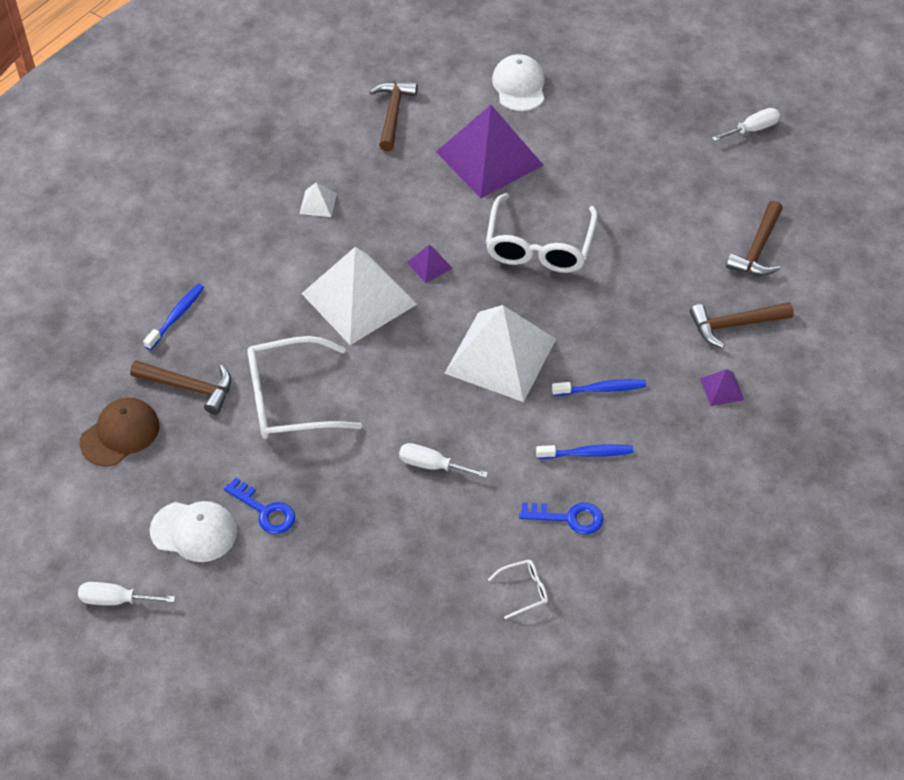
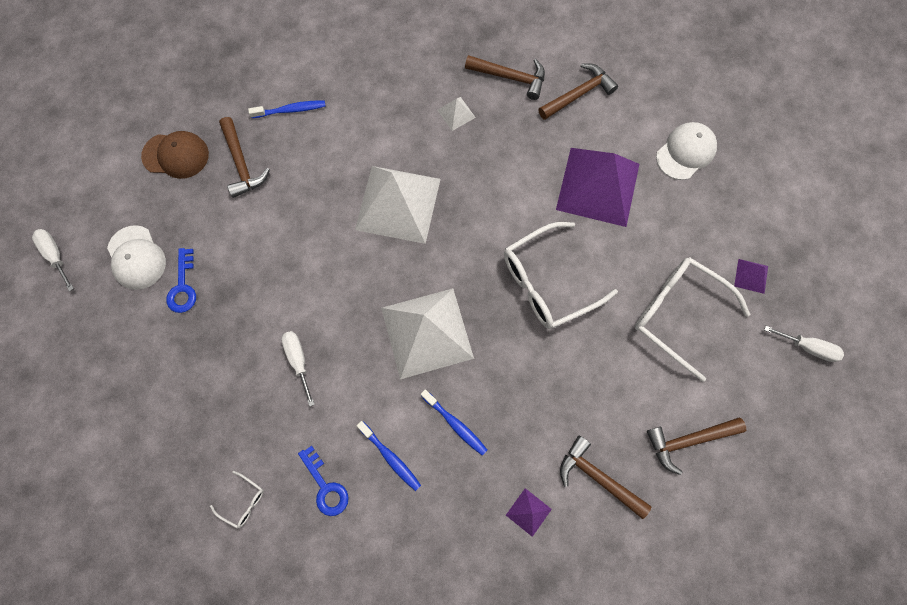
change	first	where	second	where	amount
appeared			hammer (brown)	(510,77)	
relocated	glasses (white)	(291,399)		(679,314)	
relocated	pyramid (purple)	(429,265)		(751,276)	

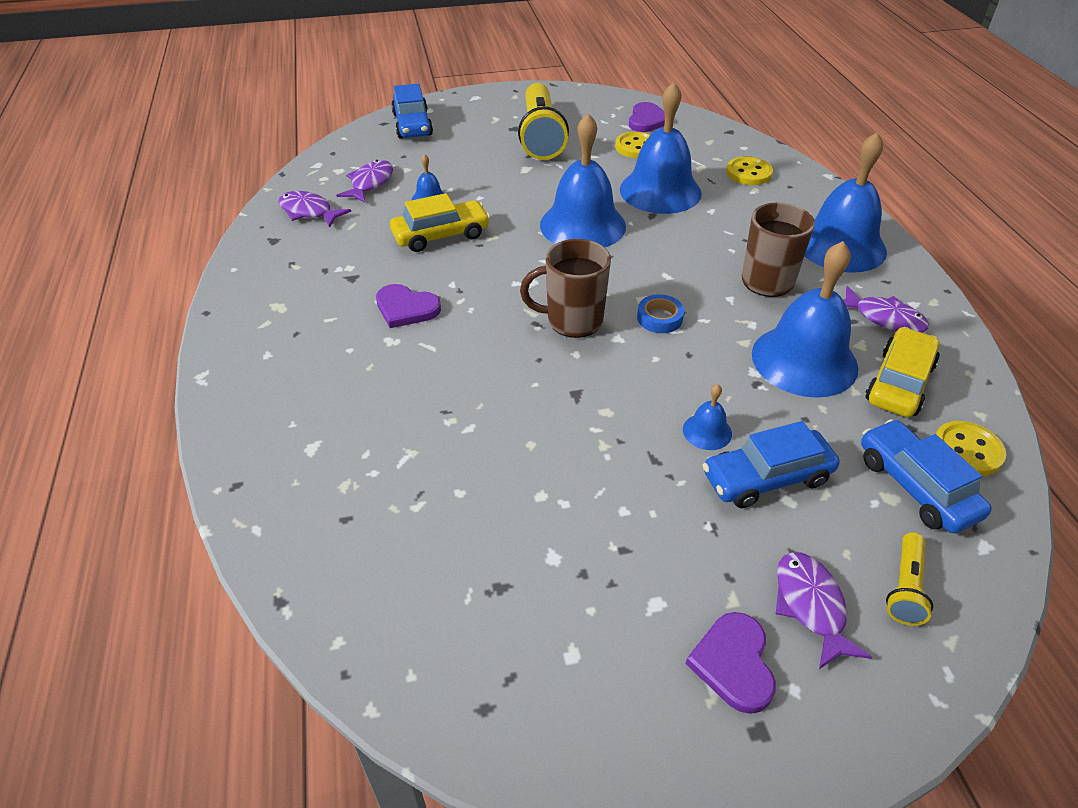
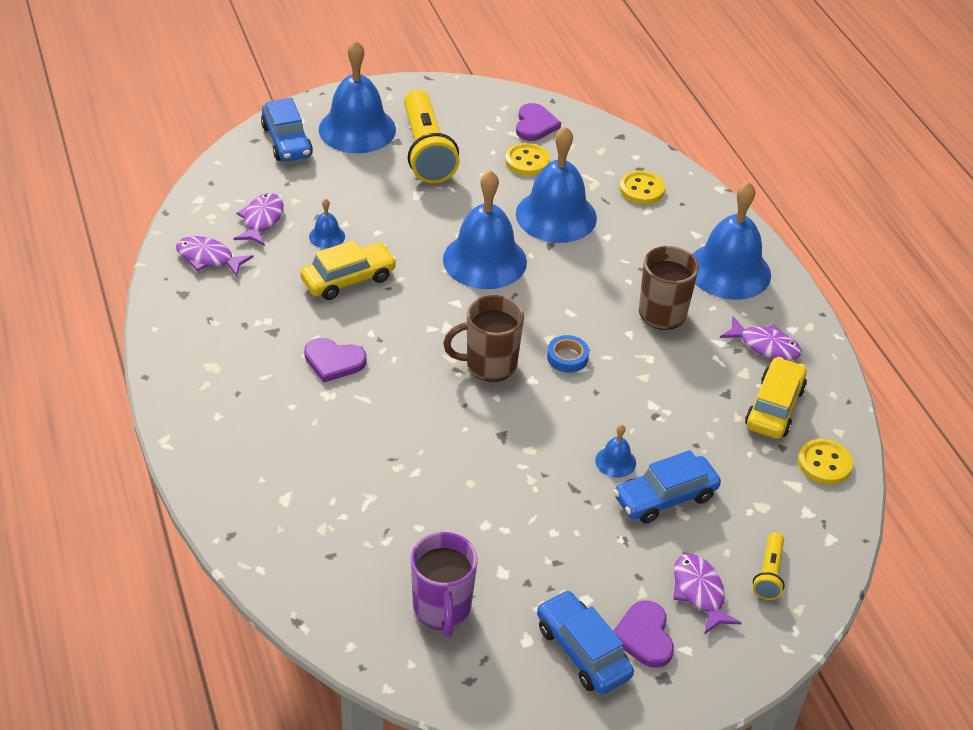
change	first	where	second	where	amount
relocated	bell (blue)	(804,360)		(357,129)	
appeared			mug (purple)	(442,609)	
relocated	car (blue)	(916,486)		(582,651)	

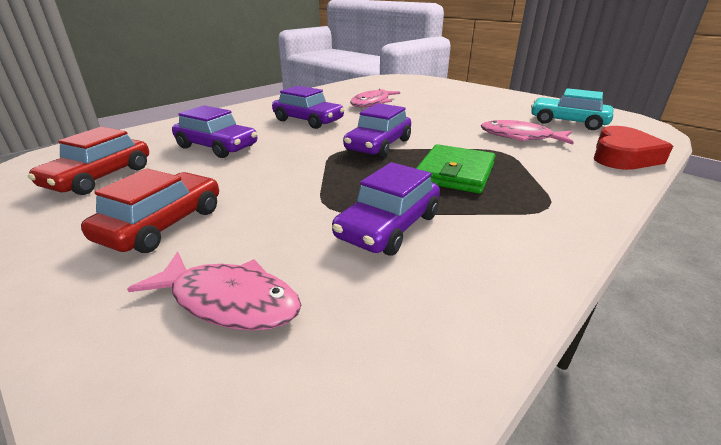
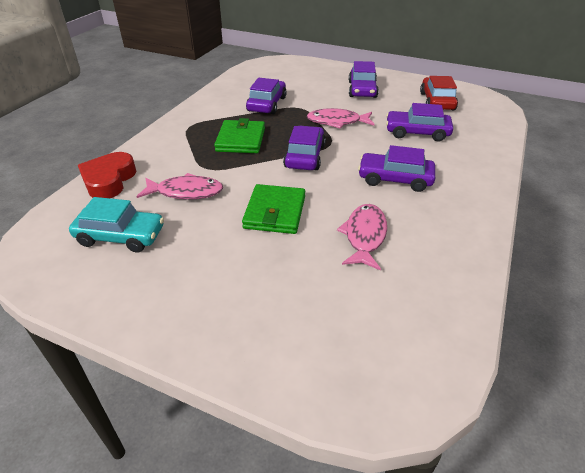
change	first	where	second	where	amount
appeared			wallet (green)	(275,212)	
relocated	fish (pink)	(229,301)		(337,122)	
colour	car (red)	(162,224)	car (purple)	(362,89)	

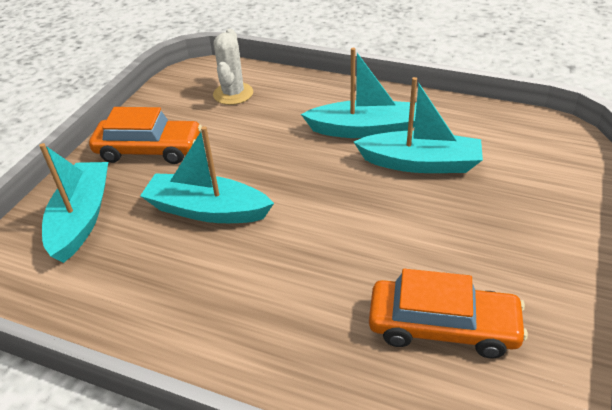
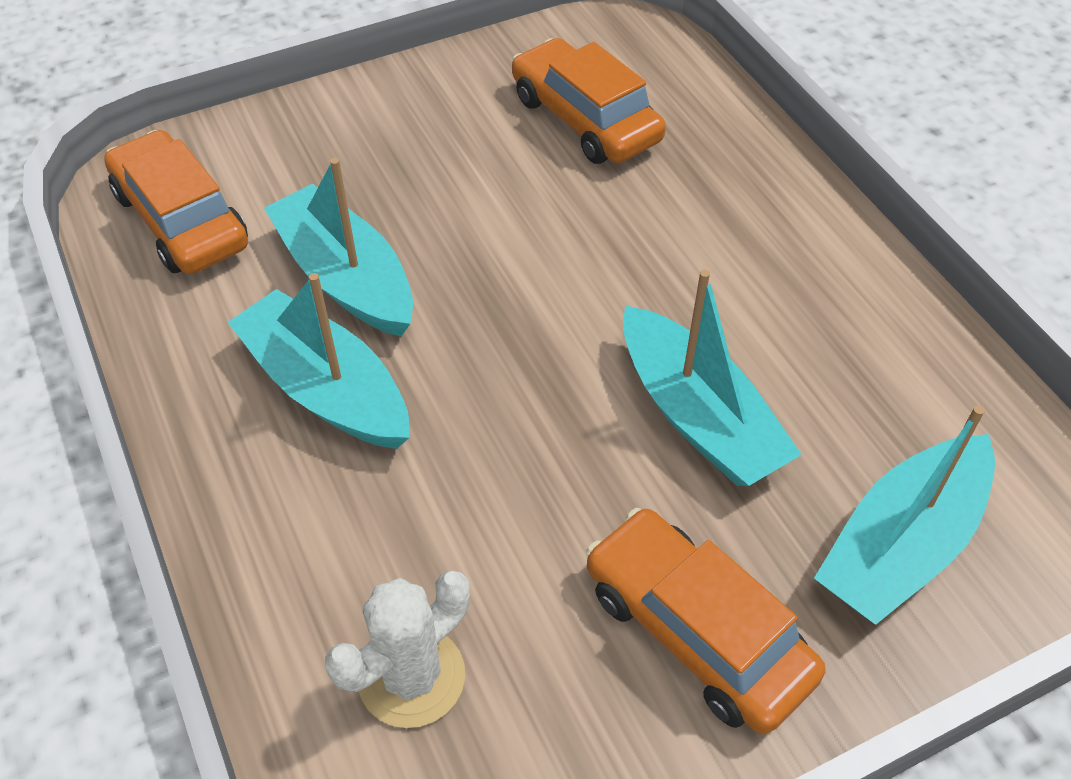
change	first	where	second	where	amount
appeared			car (orange)	(181,220)	

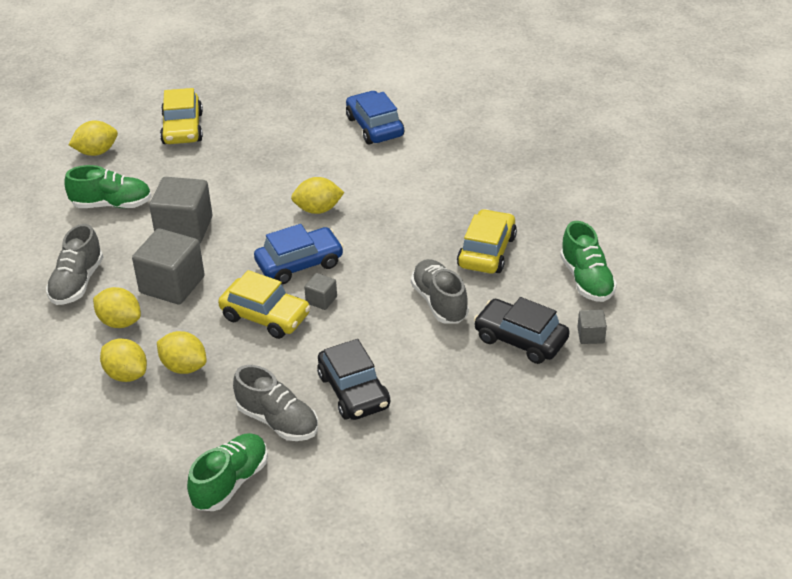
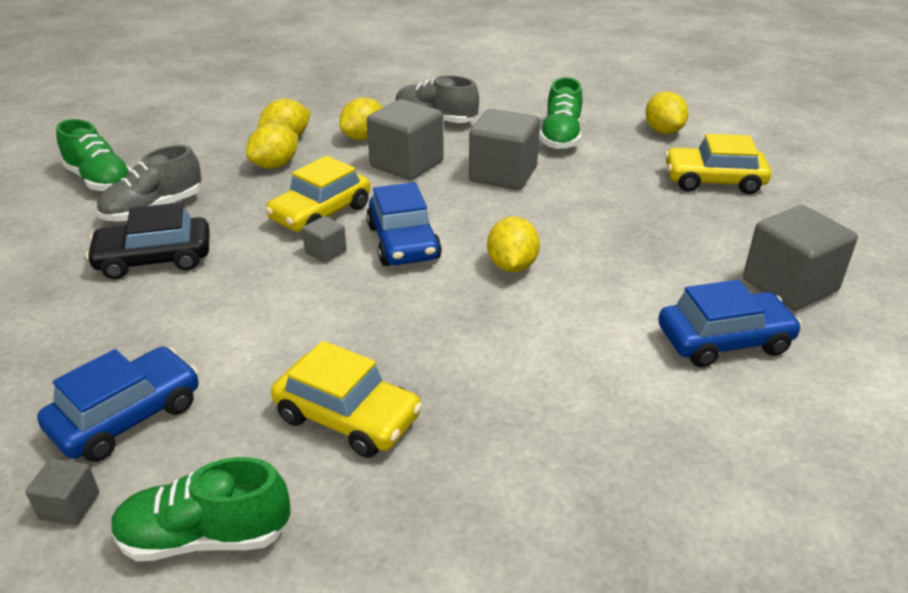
change	first	where	second	where	amount
colour	car (black)	(520,339)	car (blue)	(127,416)	
appeared			cube (grey)	(789,285)	
missing	shoe (grey)	(439,302)			

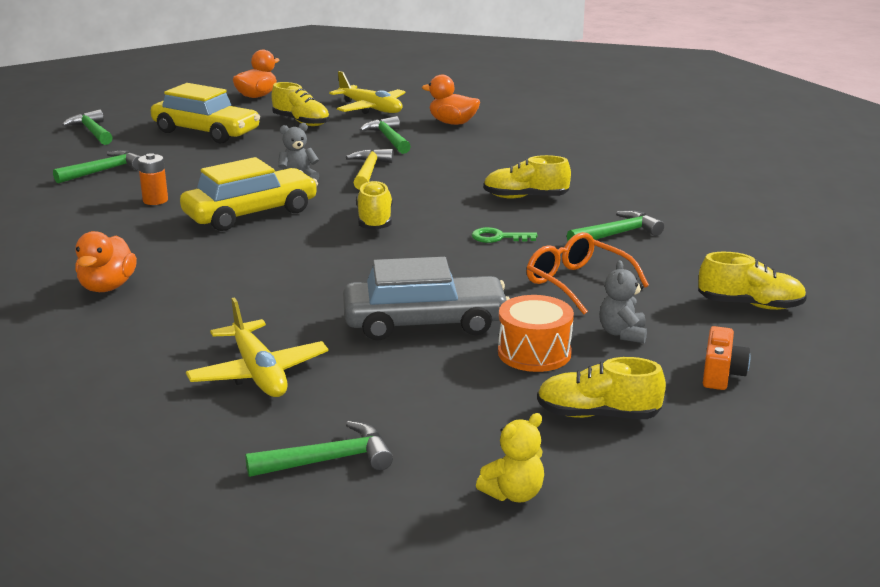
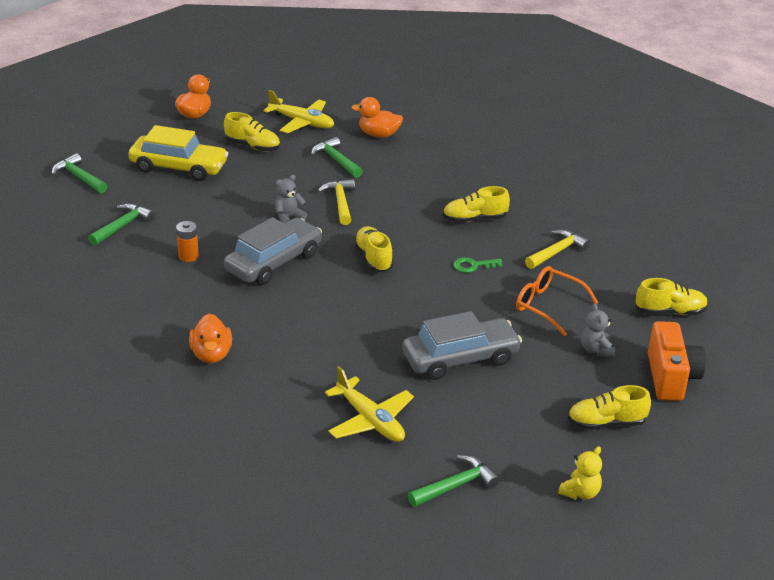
change	first	where	second	where	amount
colour	car (yellow)	(251,213)	car (grey)	(274,262)	
colour	hammer (green)	(617,234)	hammer (yellow)	(557,252)	
size	camera (orange)	(721,374)		(671,377)	x1.74
missing	drum (orange)	(534,353)			

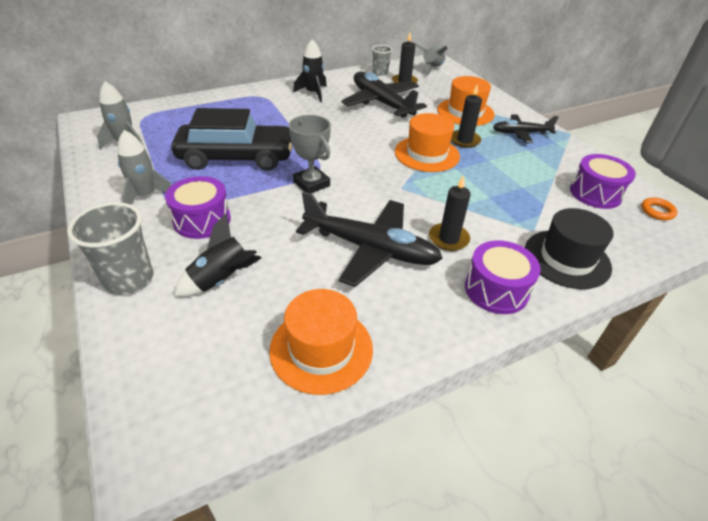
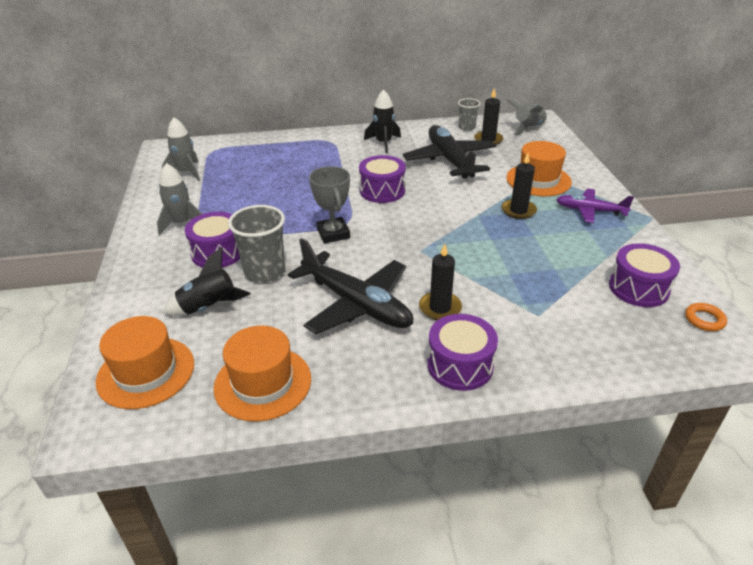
change	first	where	second	where	amount
relocated	hat (orange)	(427,154)		(146,372)	
relocated	cup (grey)	(129,279)		(265,272)	
appeared			drum (purple)	(382,191)	
colour	plane (black)	(521,133)	plane (purple)	(590,211)	
missing	car (black)	(236,158)			
missing	hat (black)	(567,258)			

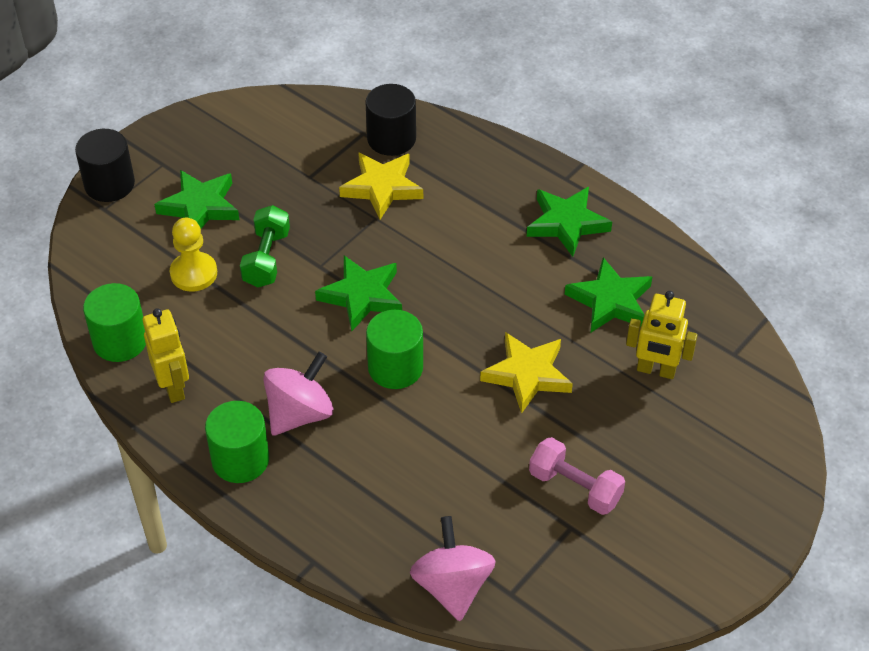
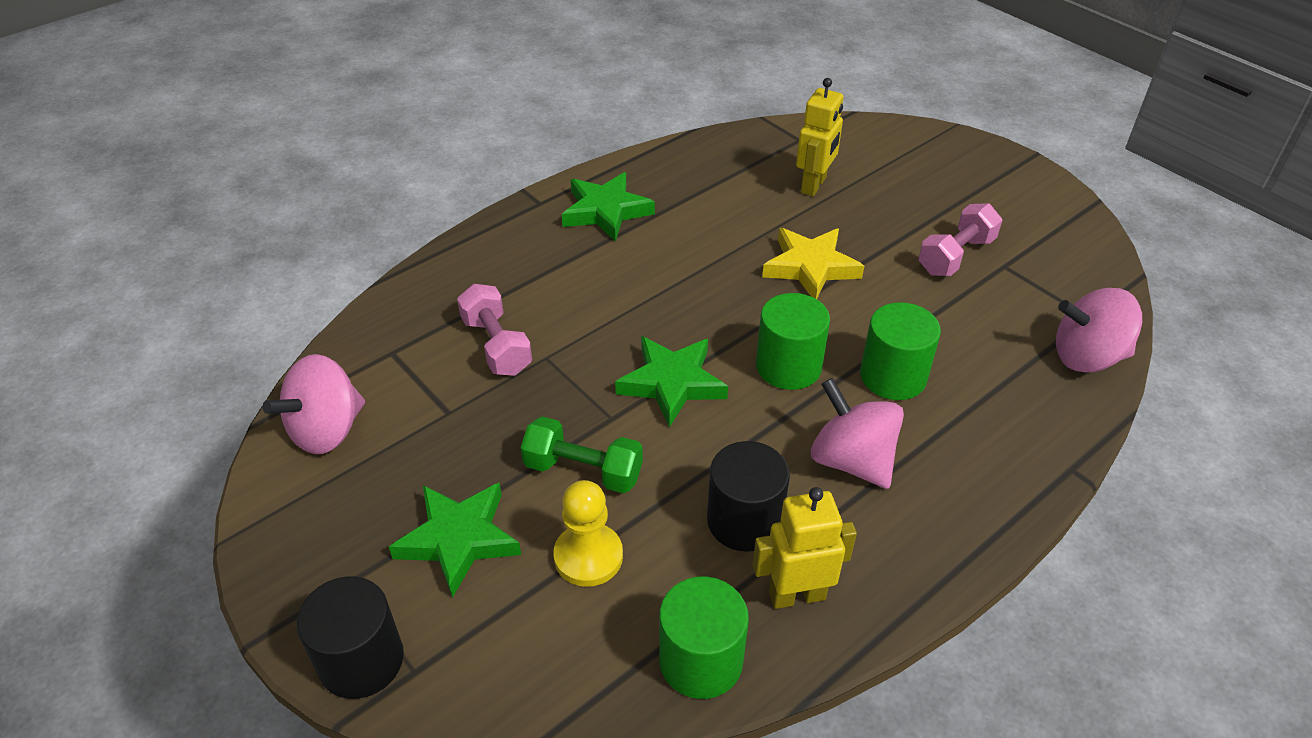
change	first	where	second	where	amount
appeared			spinning top (pink)	(327,430)	
exchanged	star (yellow)	(382,188)	dumbbell (pink)	(497,345)	
relocated	cylinder (black)	(391,139)		(744,521)	
relocated	cylinder (green)	(240,459)		(893,376)	
missing	star (green)	(610,301)			

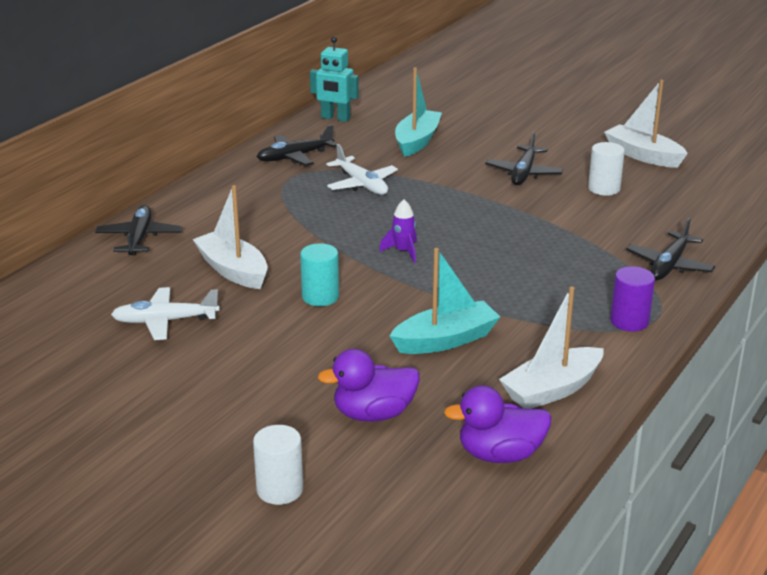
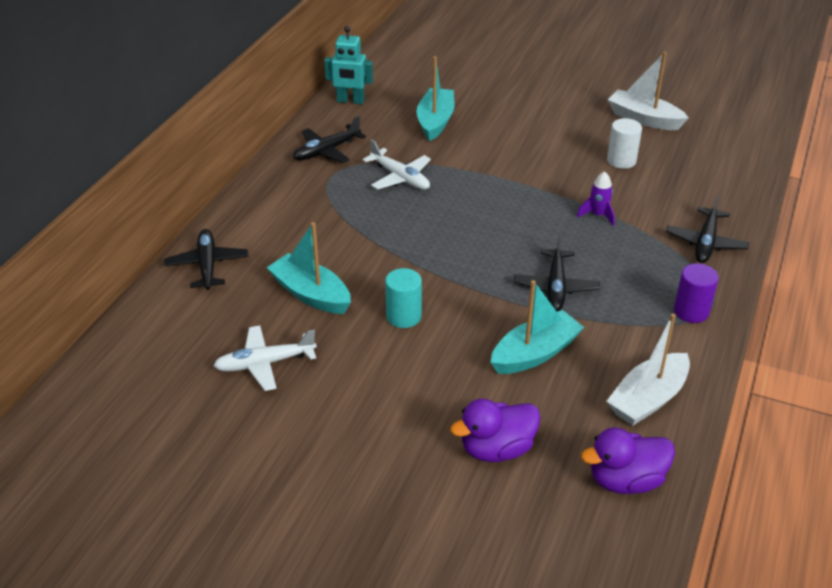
change	first	where	second	where	amount
colour	boat (white)	(233,270)	boat (turquoise)	(311,294)	
relocated	plane (black)	(523,173)		(555,287)	
relocated	rocket (purple)	(403,252)		(598,215)	
missing	cylinder (white)	(280,490)			

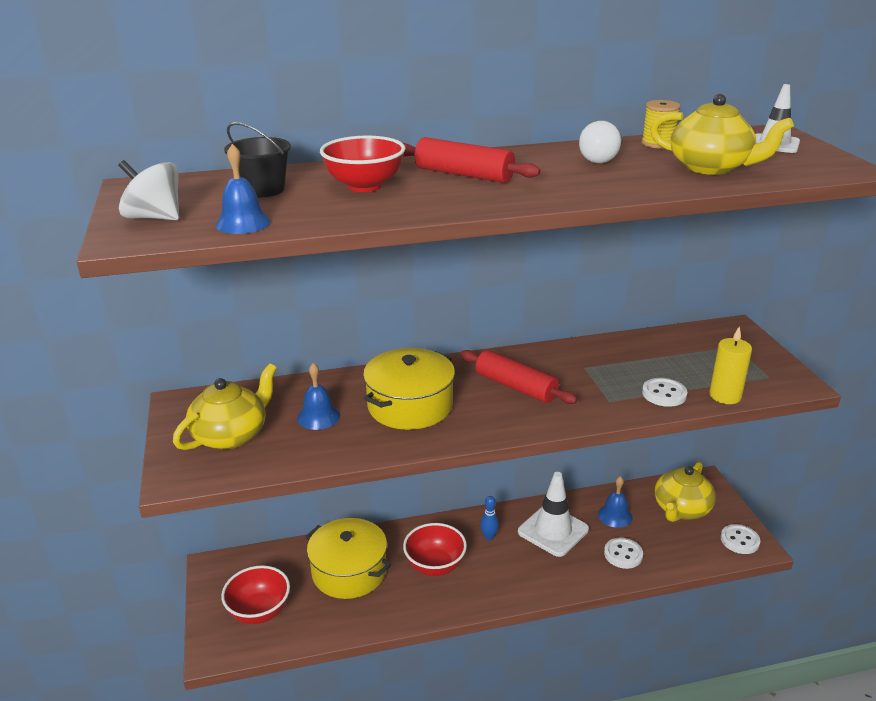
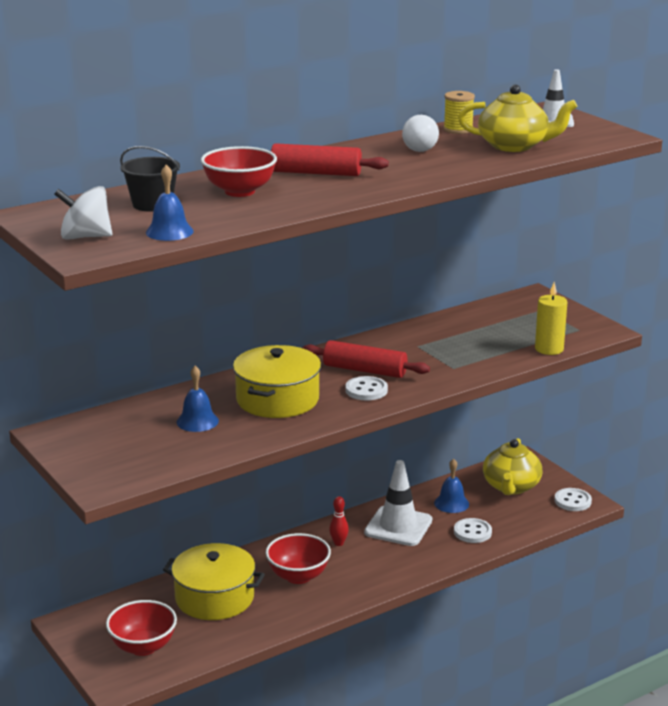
change	first	where	second	where	amount
colour	bowling pin (blue)	(489,537)	bowling pin (red)	(338,543)	
relocated	button (white)	(664,394)		(366,390)	
missing	teapot (yellow)	(231,435)			

